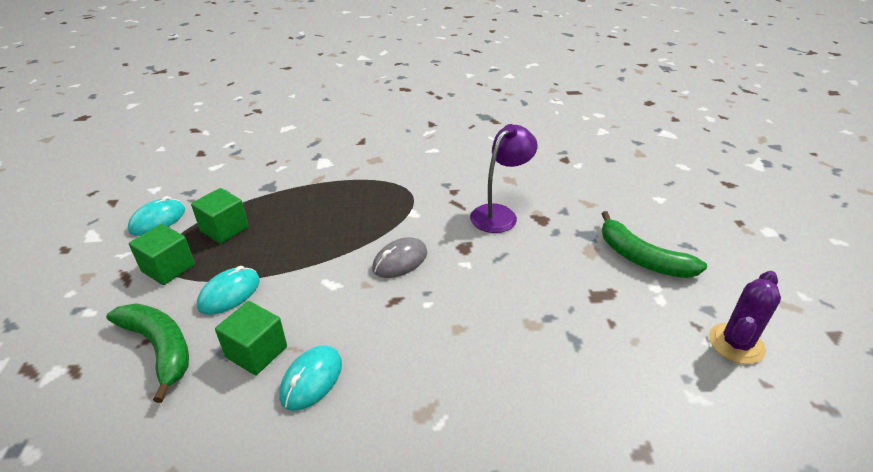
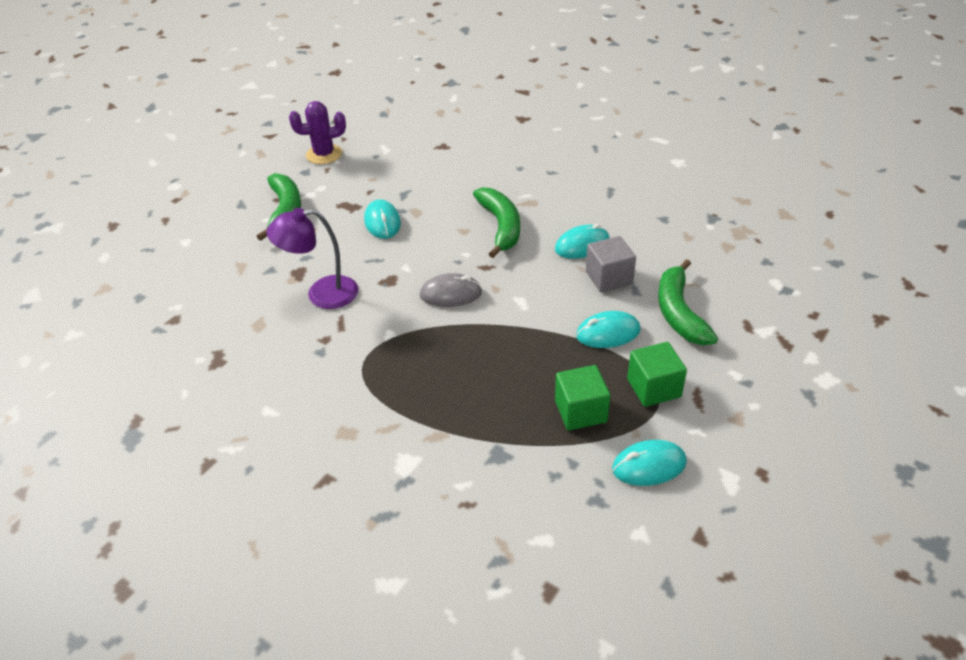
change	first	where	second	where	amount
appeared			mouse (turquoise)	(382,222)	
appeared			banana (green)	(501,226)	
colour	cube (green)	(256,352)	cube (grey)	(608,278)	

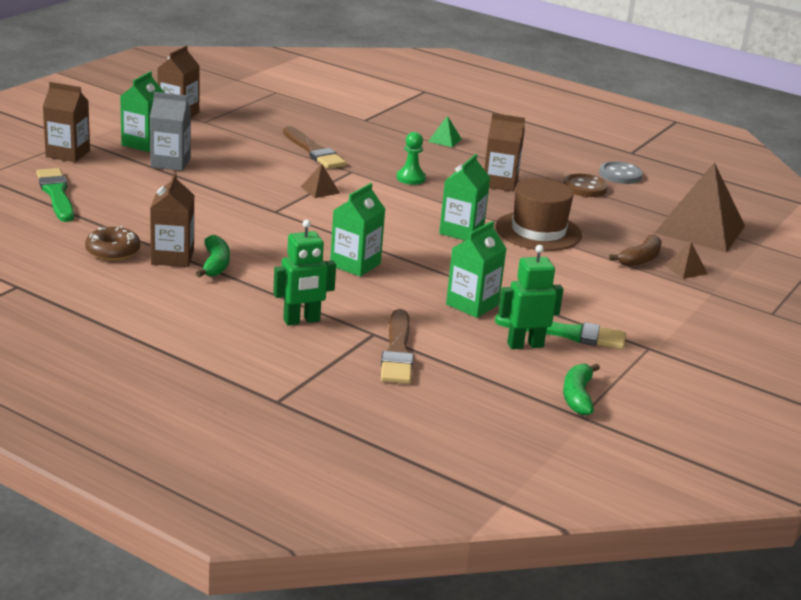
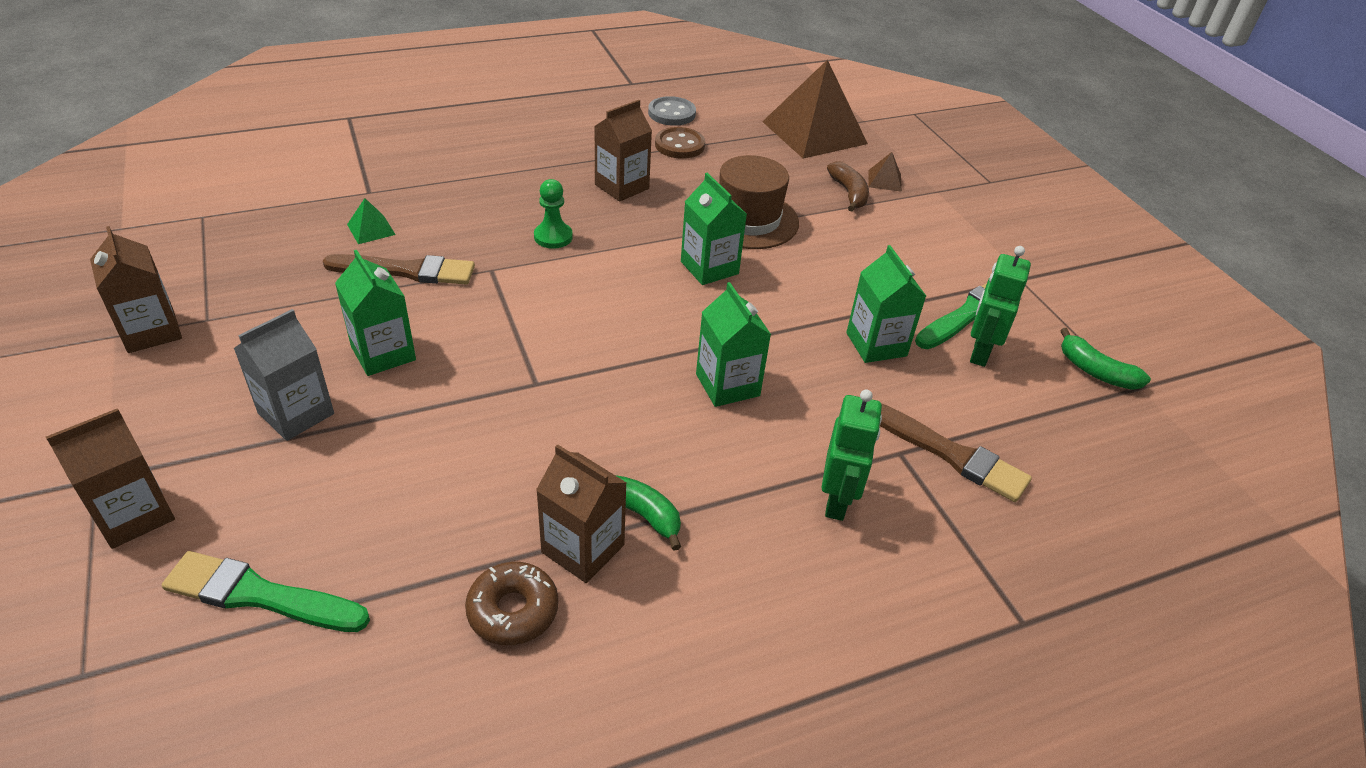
change	first	where	second	where	amount
relocated	carton (green)	(143,143)		(383,353)	
relocated	pyramid (green)	(444,140)		(371,229)	
missing	pyramid (brown)	(320,190)			

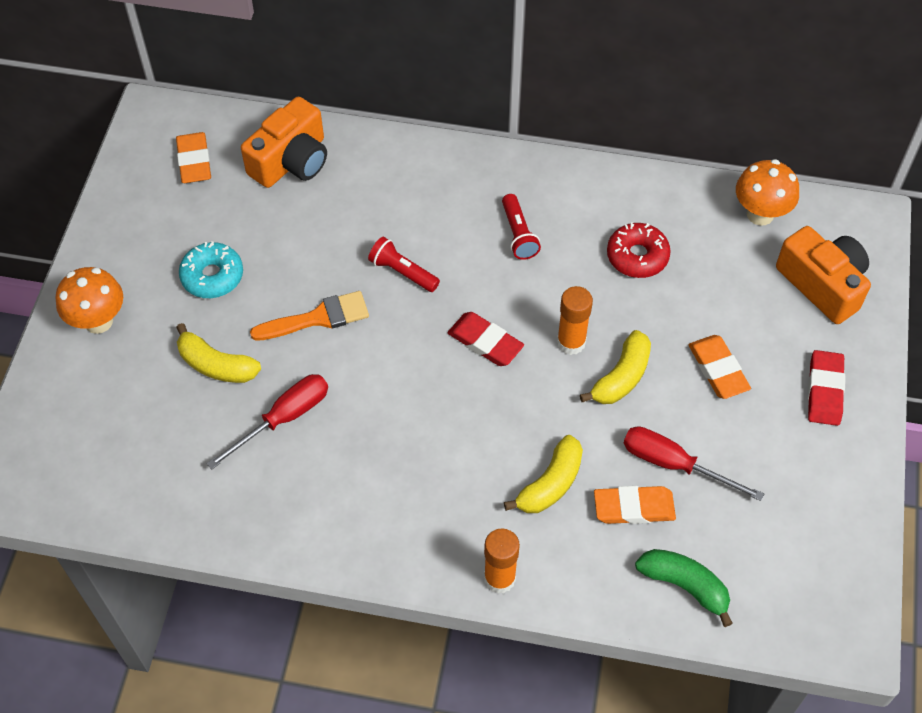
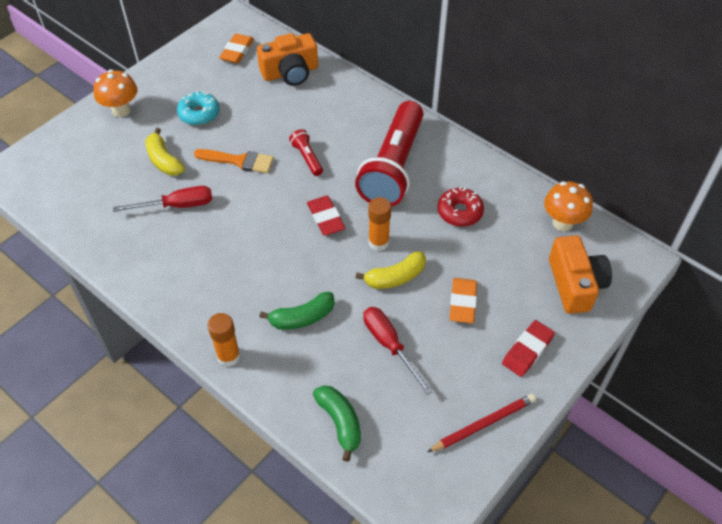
change	first	where	second	where	amount
colour	banana (yellow)	(550,484)	banana (green)	(302,317)	
size	flashlight (red)	(518,234)		(393,167)	x2.44
appeared			pencil (red)	(483,424)	
missing	eraser (orange)	(634,508)			

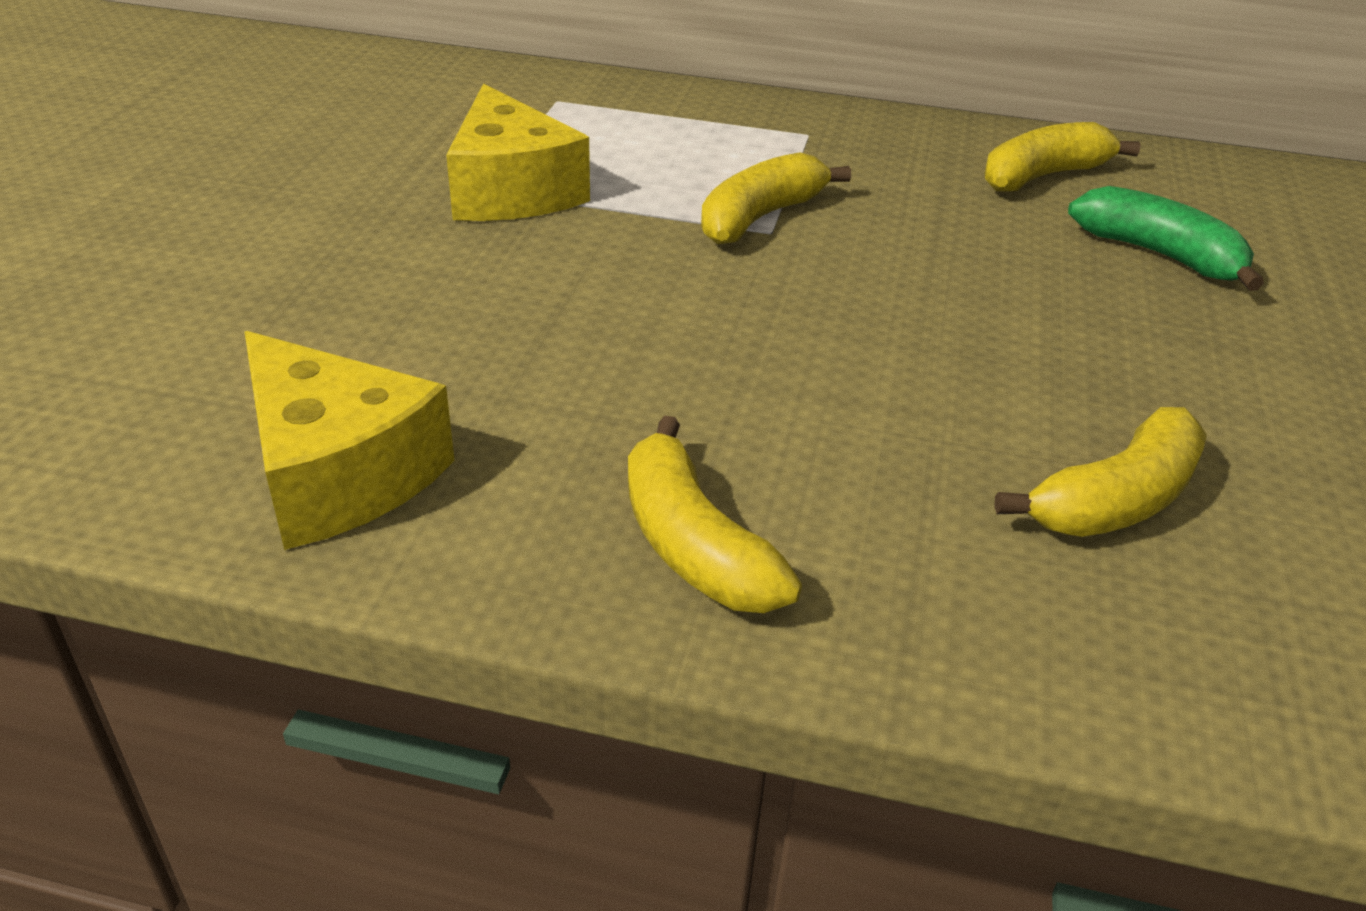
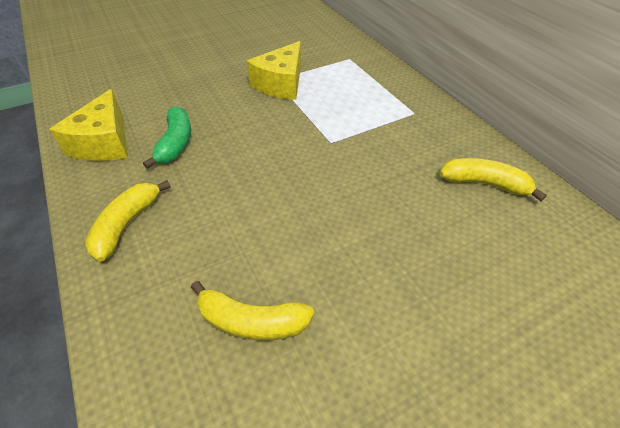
change	first	where	second	where	amount
relocated	banana (green)	(1160,255)		(176,143)	
missing	banana (yellow)	(760,217)			

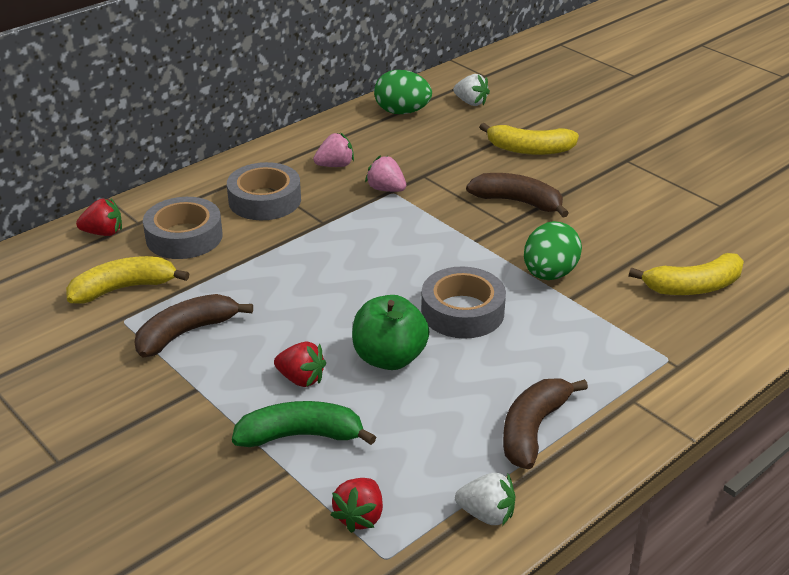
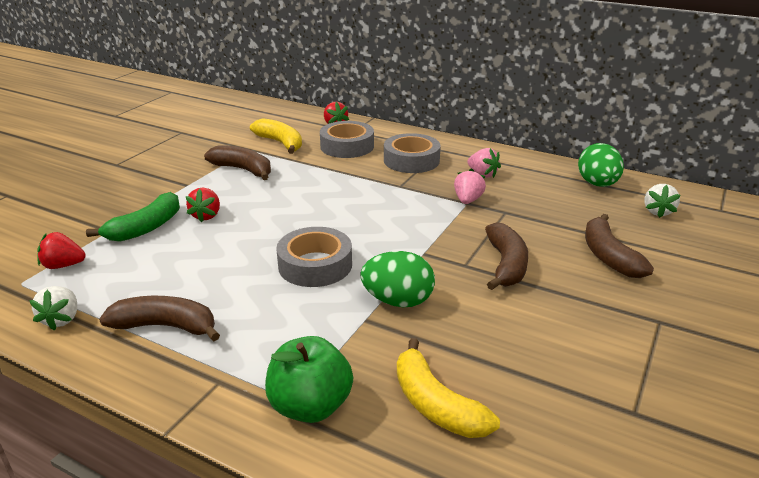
change	first	where	second	where	amount
spun	banana (green)	(300,435)		(146,228)	60 degrees clockwise
relocated	apple (green)	(389,358)		(310,406)	
colour	banana (yellow)	(529,149)	banana (brown)	(609,256)	

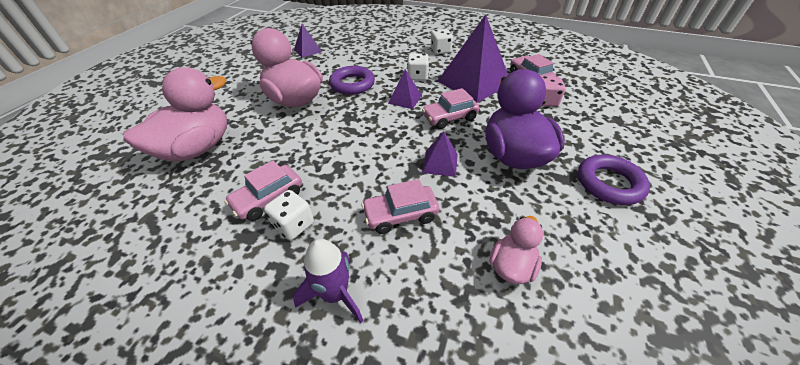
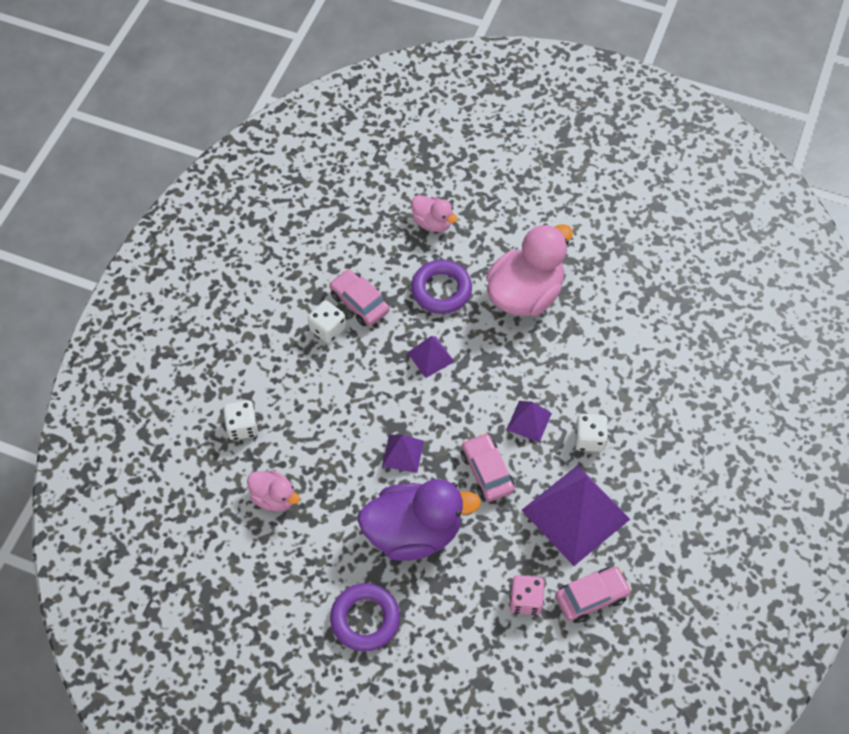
change	first	where	second	where	amount
relocated	dice (white)	(440,51)		(242,427)	
relocated	pyramid (purple)	(308,50)		(430,357)	
size	duck (pink)	(197,148)		(432,222)	x0.51
relocated	ring (purple)	(352,84)		(441,290)	
missing	rocket (purple)	(335,294)			
missing	car (pink)	(400,214)			

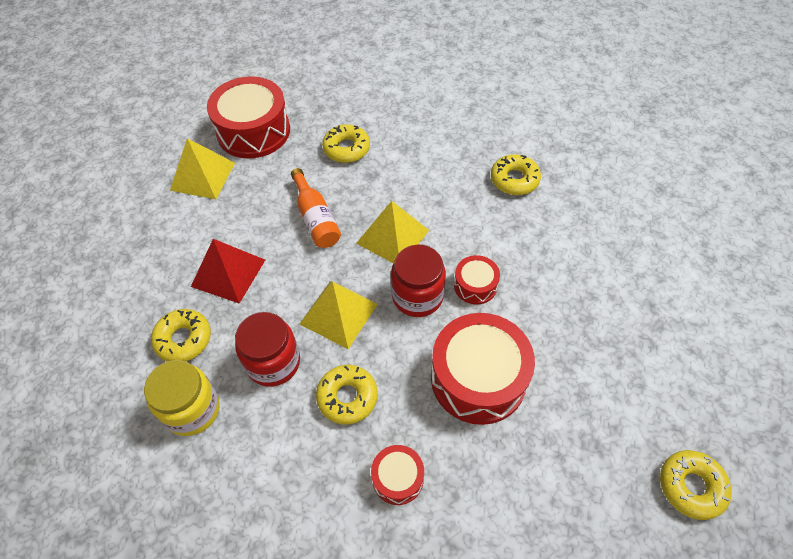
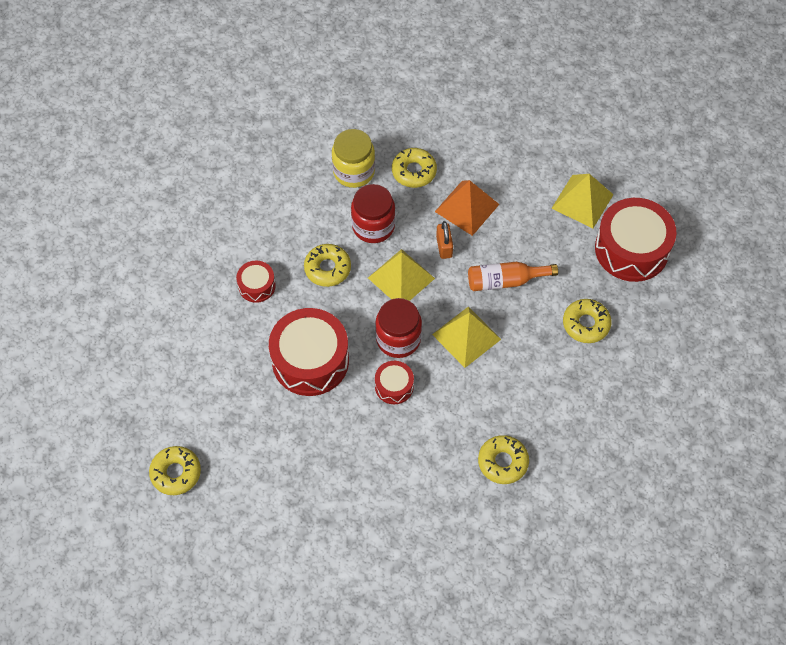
change	first	where	second	where	amount
colour	pyramid (red)	(228,273)	pyramid (orange)	(467,208)	
appeared			padlock (orange)	(444,247)	

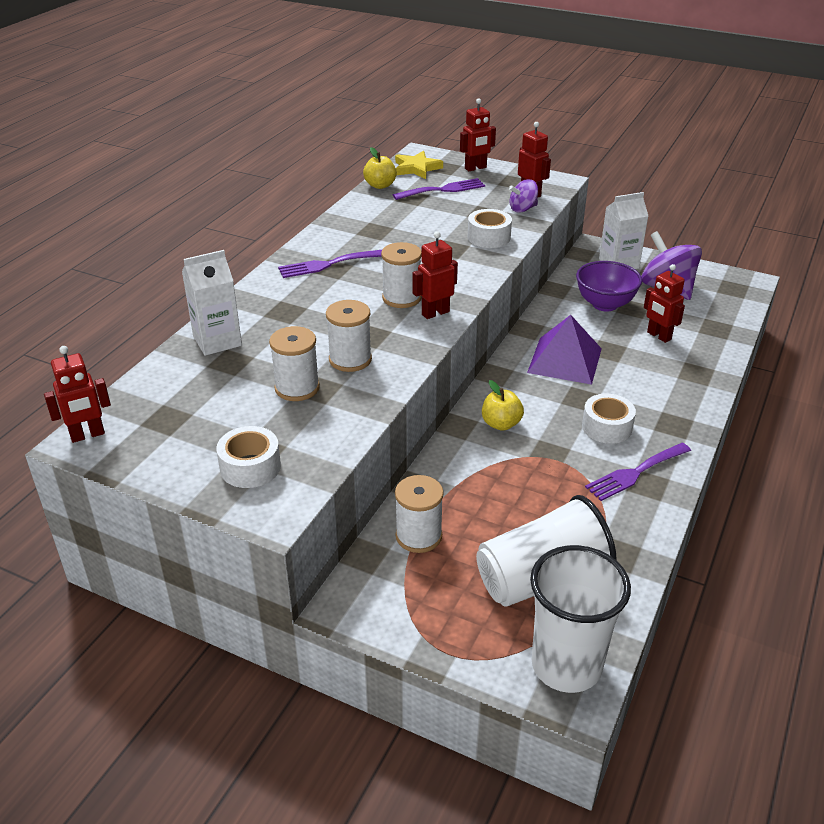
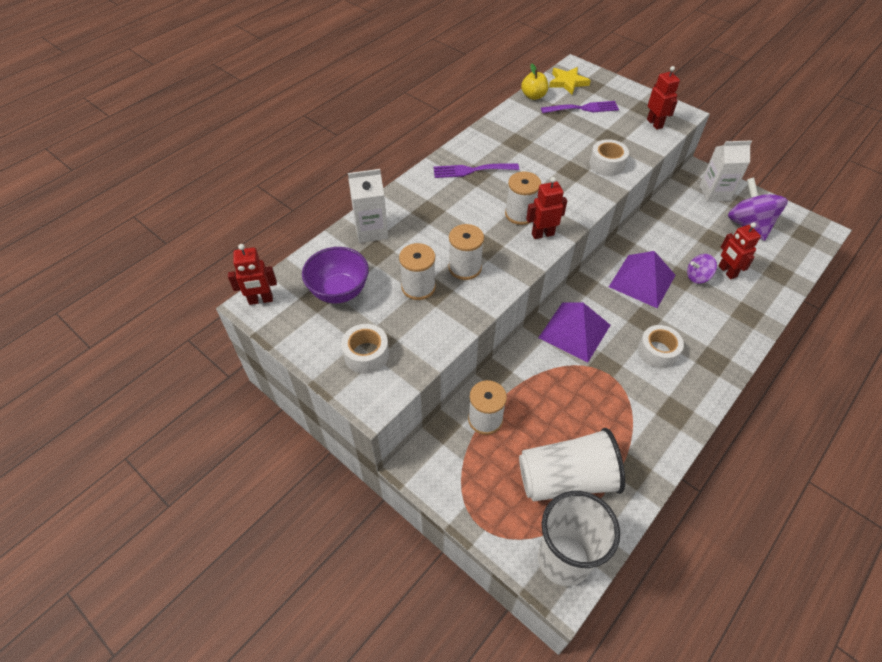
change	first	where	second	where	amount
relocated	bowl (purple)	(605,304)		(339,291)	
exchanged	apple (yellow)	(501,424)	pyramid (purple)	(574,331)	
relocated	spinning top (purple)	(523,209)		(697,277)	
missing	robot (red)	(475,168)			
missing	fork (purple)	(635,473)			

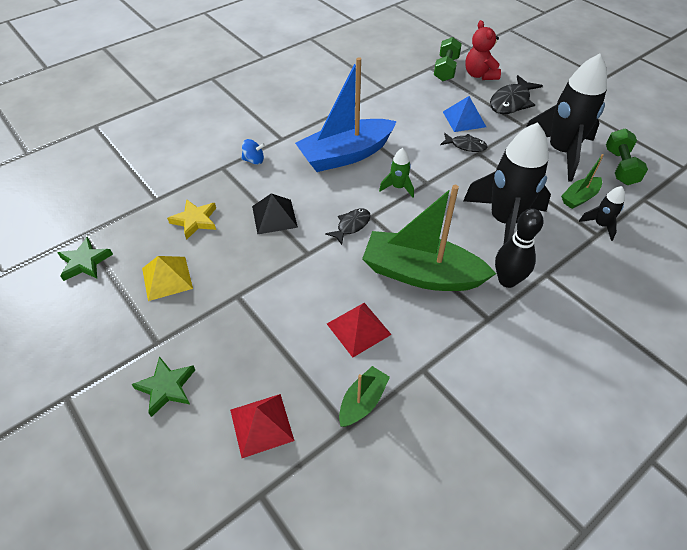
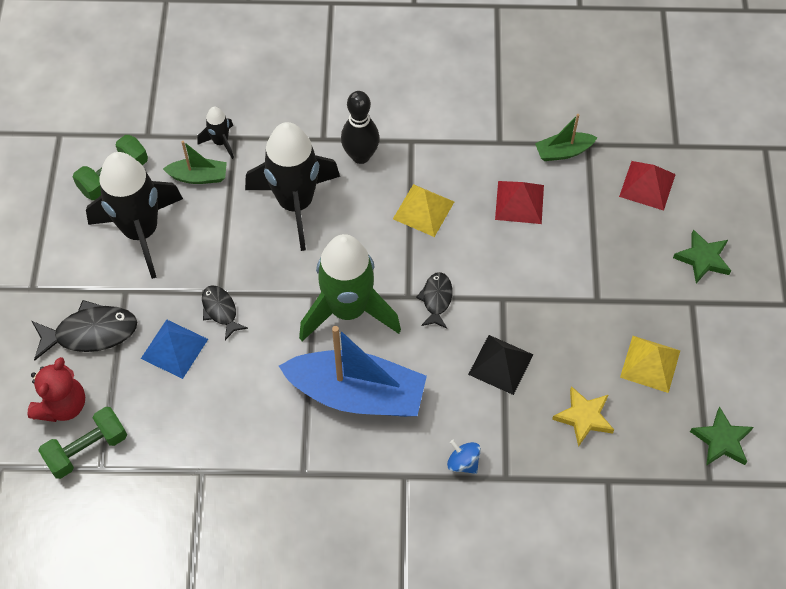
change	first	where	second	where	amount
size	rocket (green)	(398,187)		(348,310)	x2.26
exchanged	boat (green)	(421,274)	pyramid (yellow)	(423,210)	
spun	fish (black)	(351,226)		(436,299)	105 degrees clockwise

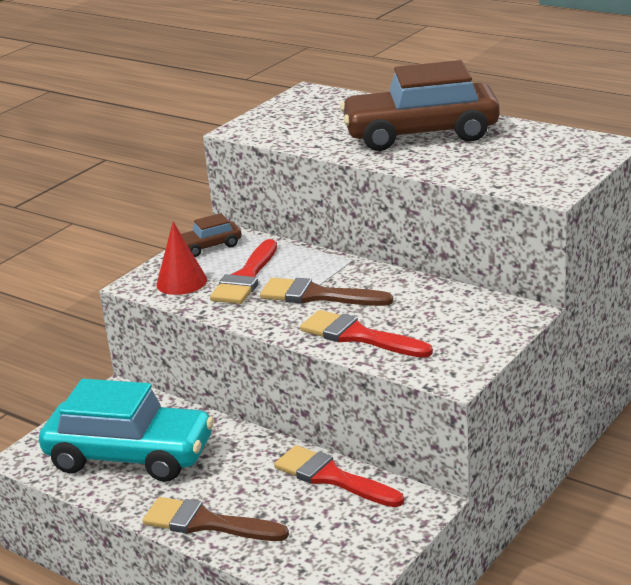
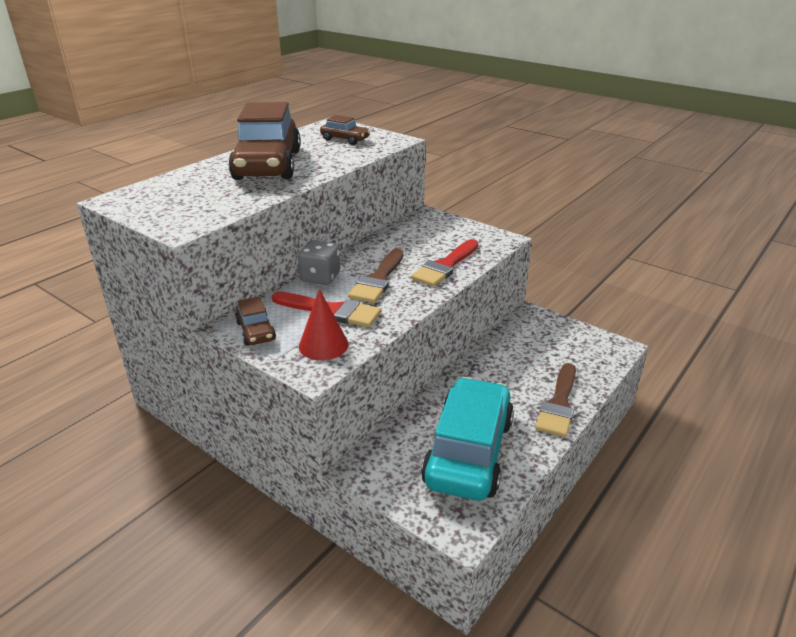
change	first	where	second	where	amount
appeared			dice (grey)	(320,277)	
appeared			car (brown)	(345,139)	
missing	brush (red)	(332,477)			

